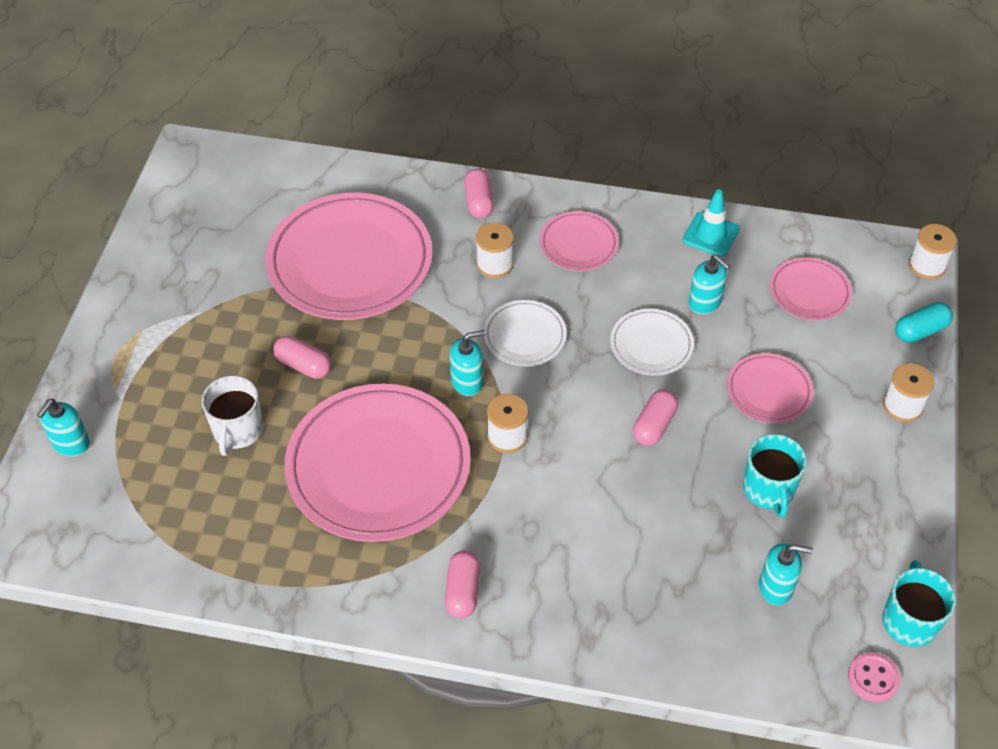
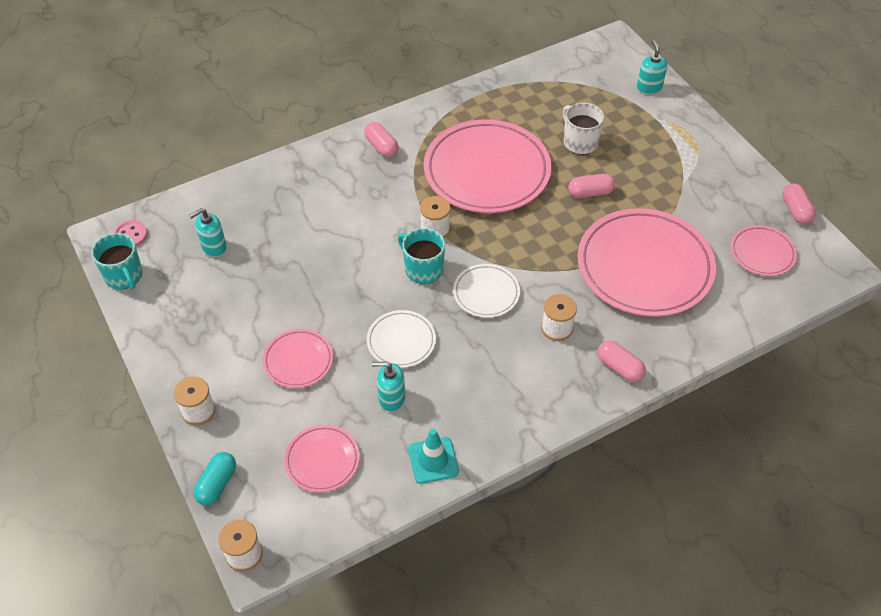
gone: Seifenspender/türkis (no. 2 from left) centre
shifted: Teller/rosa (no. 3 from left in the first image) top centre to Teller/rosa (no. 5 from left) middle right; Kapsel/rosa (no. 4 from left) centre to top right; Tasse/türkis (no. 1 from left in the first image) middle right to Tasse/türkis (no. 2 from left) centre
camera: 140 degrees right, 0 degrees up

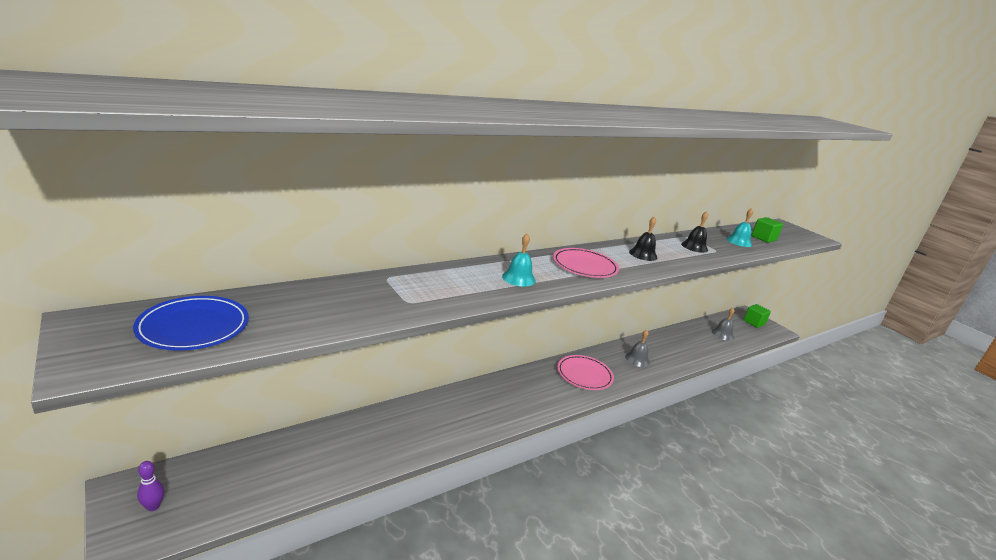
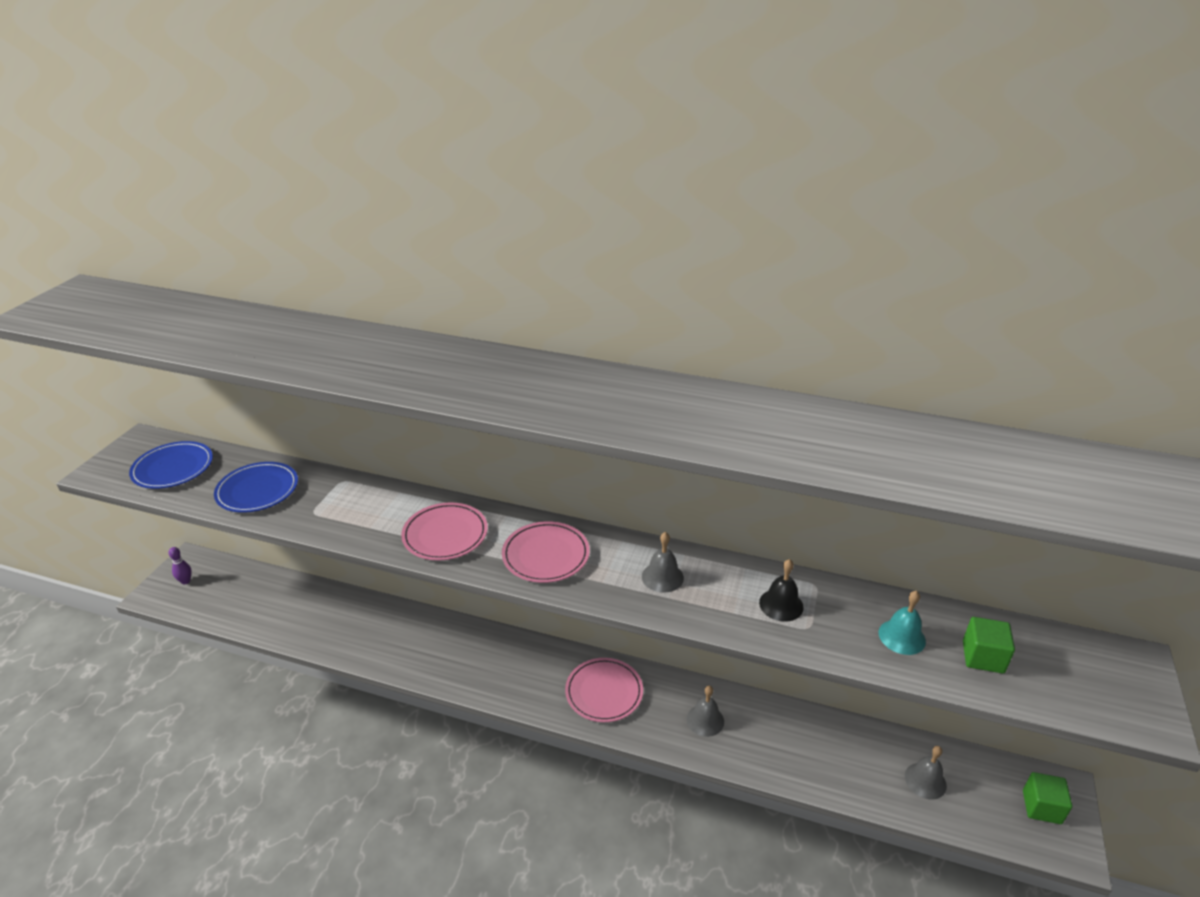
new: Teller/blau (no. 2 from left) middle left
swapped: Glocke/türkis (no. 1 from left) centre to Teller/rosa (no. 1 from left) centre
repainted: Glocke/schwarz (no. 1 from left) centre to Glocke/grau (no. 1 from left) centre
camera: 55 degrees right, 10 degrees up

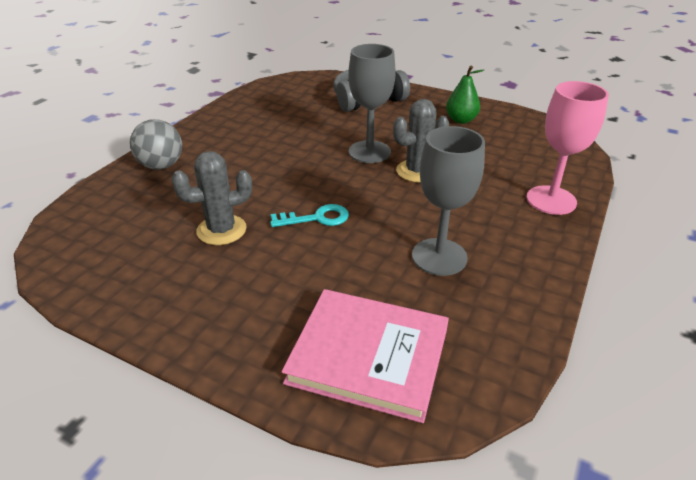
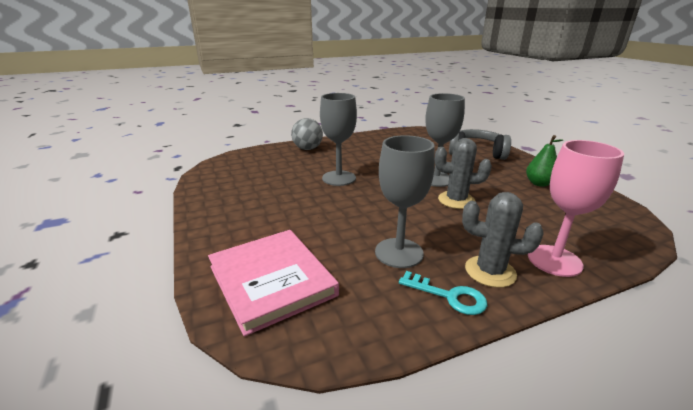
new: Kelch/grau (no. 1 from left) centre
shifted: Kaktus/grau (no. 1 from left in the first image) middle left to Kaktus/grau (no. 2 from left) middle right; Schlüssel/türkis centre to bottom centre
camera: 40 degrees right, 10 degrees down

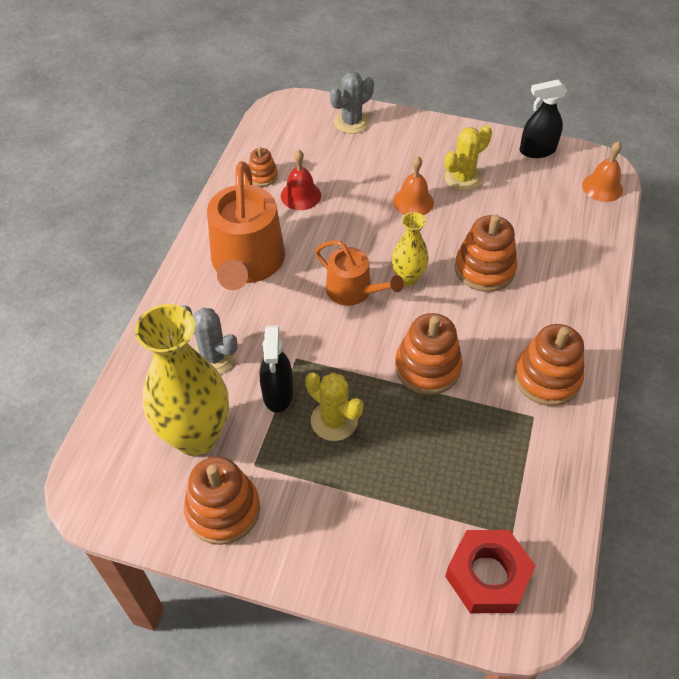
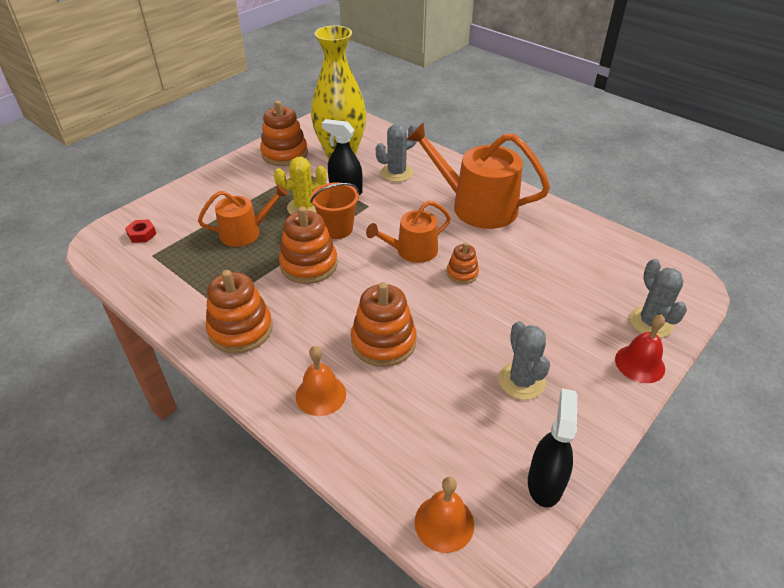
gone: Vase/gelb (no. 2 from left) centre
new: Eimer/orange centre; Gießkanne/orange (no. 1 from left) middle left
shifted: Stapelspielzeug/orange (no. 2 from left in the first image) top centre to Stapelspielzeug/orange (no. 5 from left) centre; Glocke/rot top centre to middle right; Glocke/orange (no. 1 from left) top centre to centre
repainted: Kaktus/gelb (no. 2 from left) top right to Kaktus/grau (no. 2 from left) middle right
scaled: Sechskantmutter/rot bottom right = middle left x0.47
camera: 115 degrees right, 10 degrees down

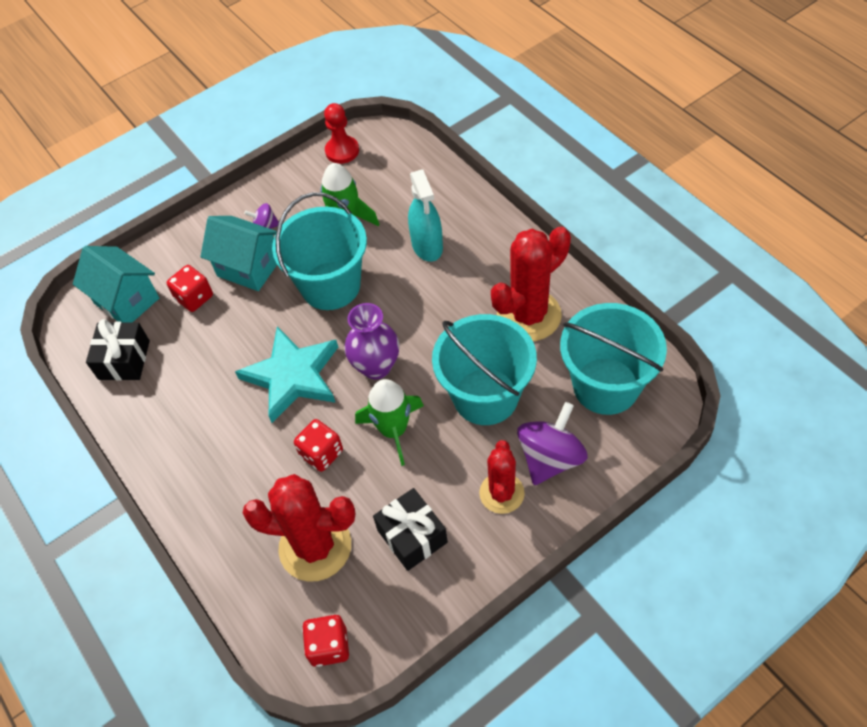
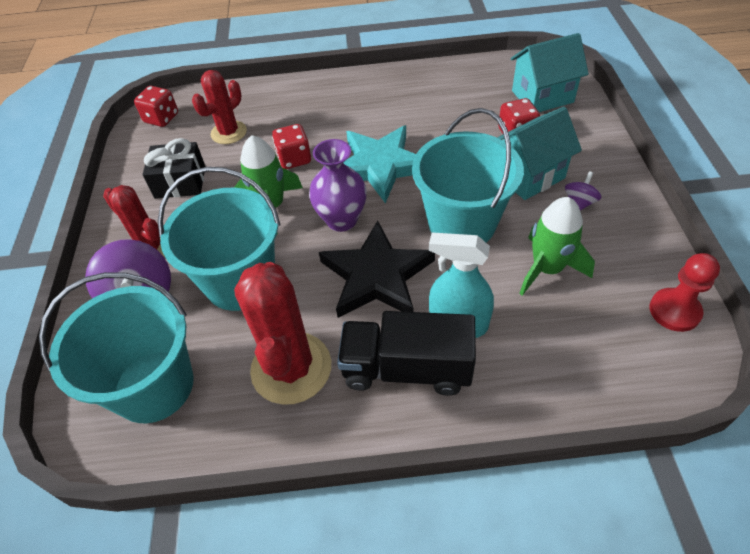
gone: Geschenk/schwarz (no. 1 from left) middle left
new: Stern/schwarz centre; Lastwagen/schwarz centre
scaled: Kaktus/rot (no. 1 from left in the first image) bottom centre = top left x0.62
camera: 120 degrees right, 5 degrees down

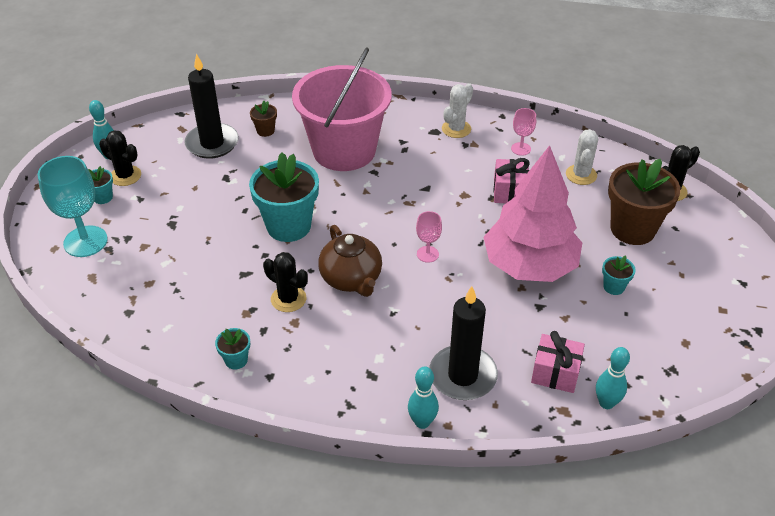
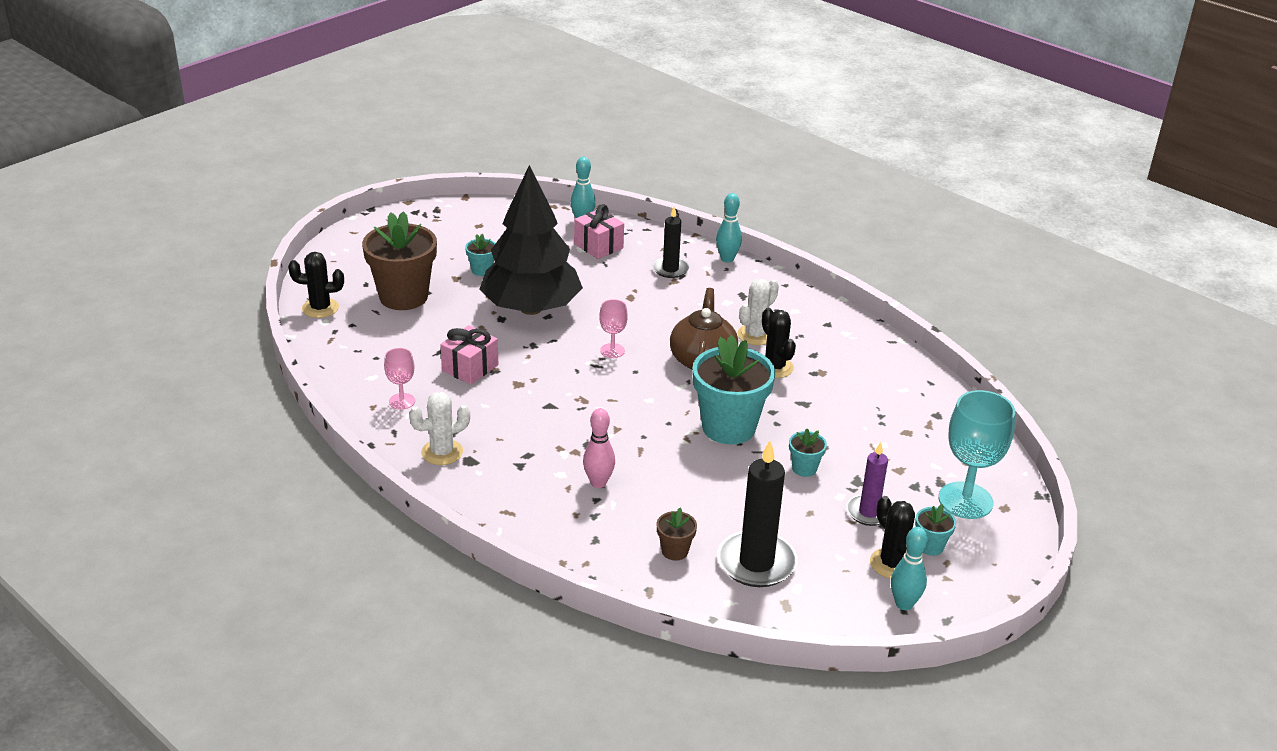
new: Kerze/lila middle right
shifted: Kaktus/weiß (no. 2 from left) top right to centre; Blumentopf/türkis (no. 2 from left in the first image) bottom left to Blumentopf/türkis (no. 3 from left) centre
swapped: Eimer/rosa top centre to Bowlingkegel/rosa centre
repainted: Baum/rosa middle right to Baum/schwarz top centre
scaled: Kerze/schwarz (no. 2 from left in the first image) centre = top centre x0.60
camera: 150 degrees left, 10 degrees down

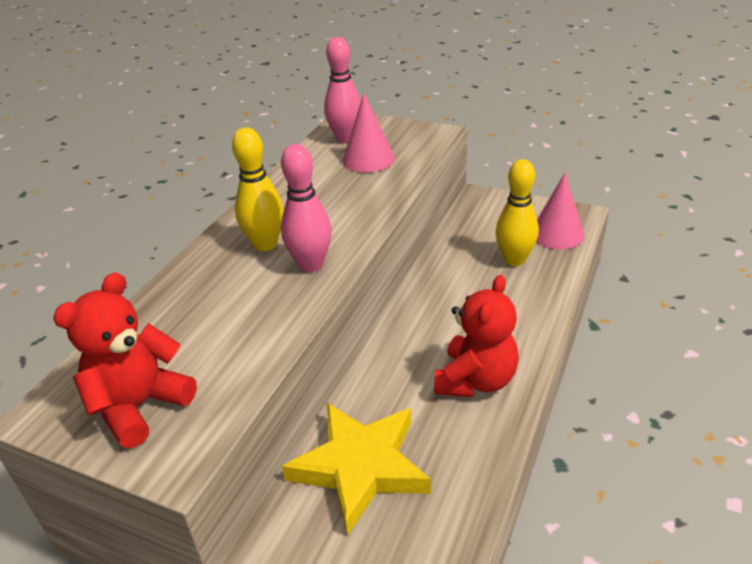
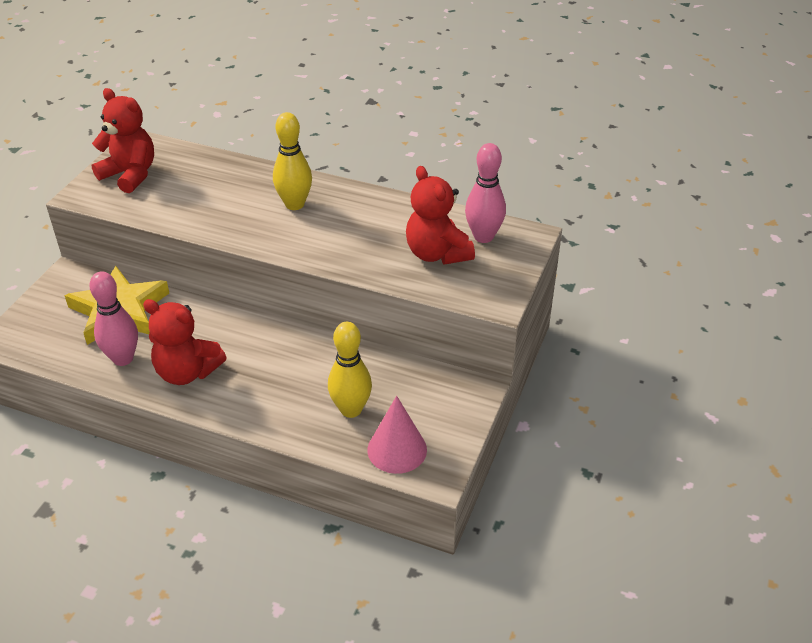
shifted: Bowlingkegel/rosa (no. 1 from left) centre to middle left
swapped: Kegel/rosa (no. 1 from left) top centre to Teddybär/rot (no. 3 from left) centre
camera: 85 degrees right, 5 degrees up

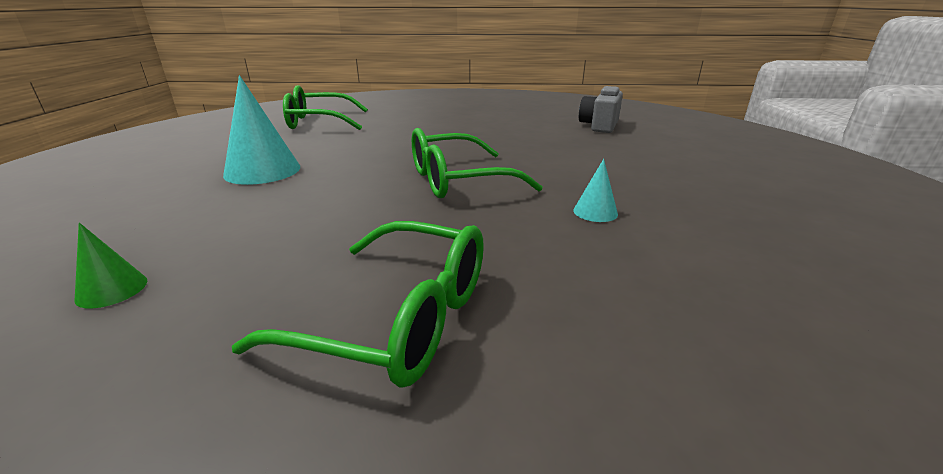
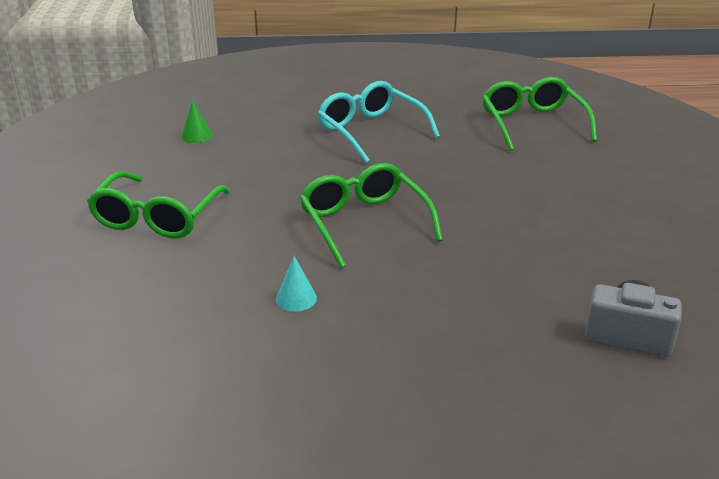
swapped: Kegel/türkis (no. 1 from left) top left to Brille/türkis top centre
camera: 85 degrees right, 5 degrees up

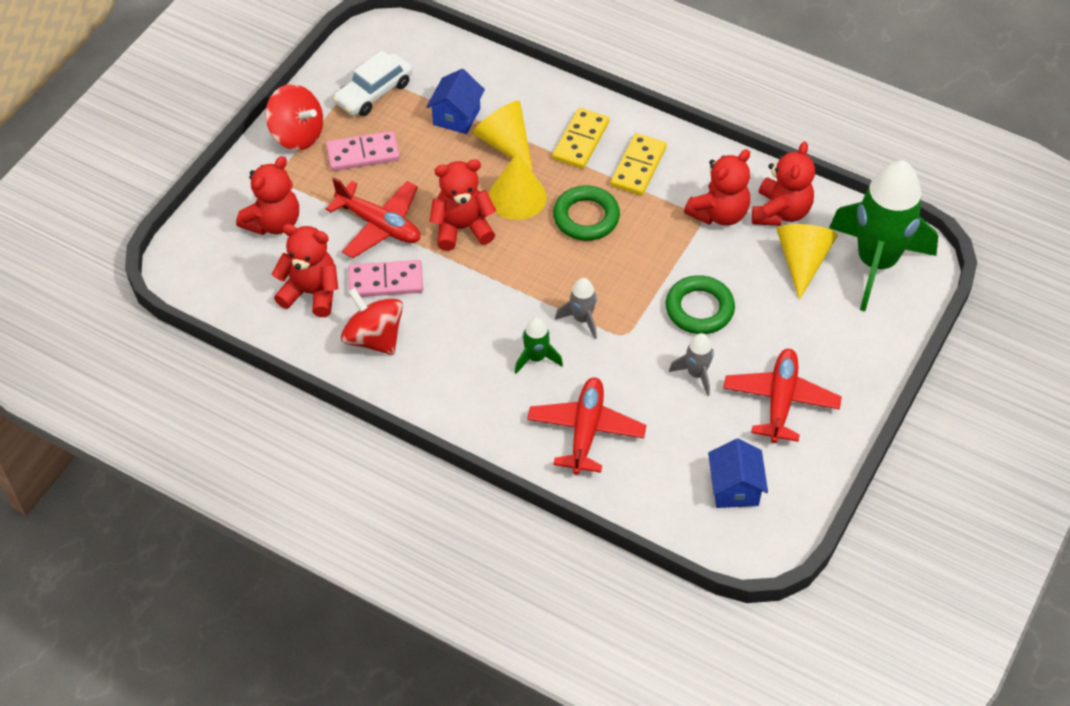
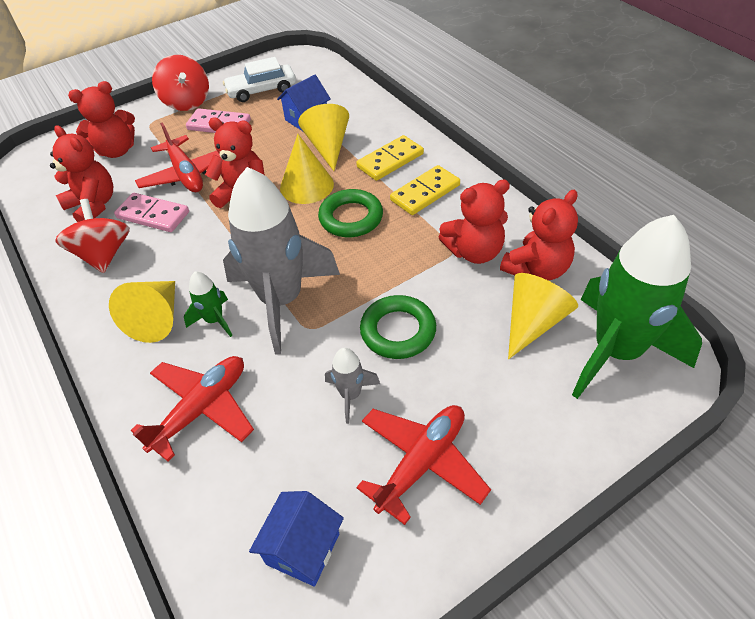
new: Kegel/gelb (no. 1 from left) middle left
scaled: Rakete/grau (no. 1 from left) centre = centre x2.33
camera: 30 degrees right, 5 degrees down

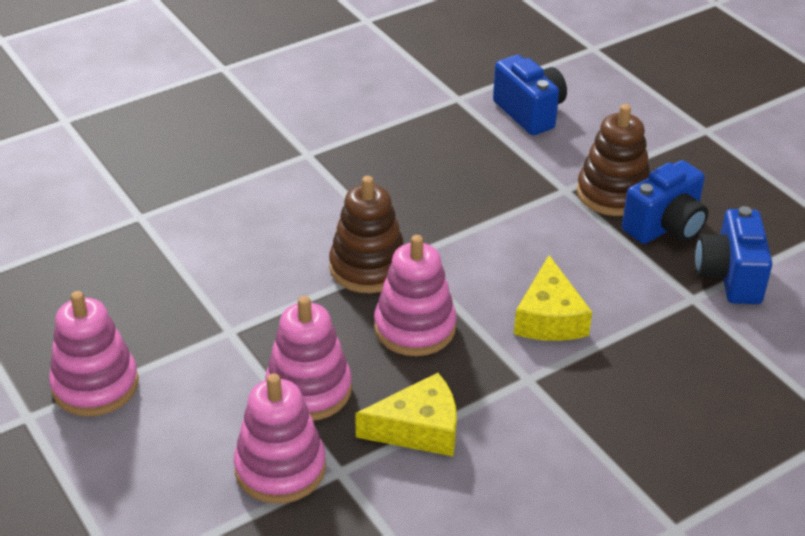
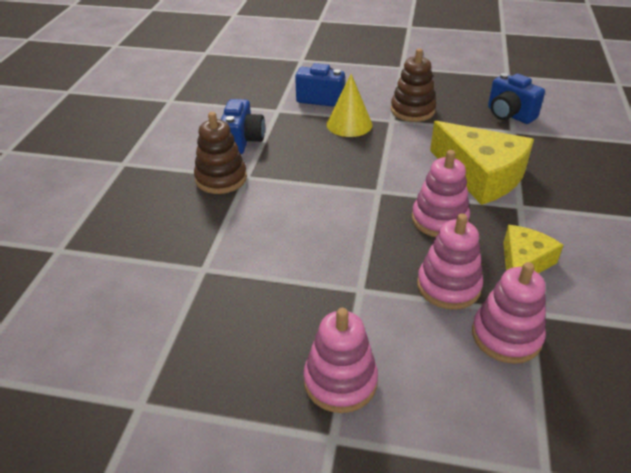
new: Kegel/gelb top centre
shifted: Kamera/blau (no. 2 from left in the first image) middle right to Kamera/blau (no. 1 from left) top centre; Stapelspielzeug/braun (no. 1 from left) centre to top centre
scaled: Käse/gelb (no. 2 from left in the first image) middle right = middle right x1.71
camera: 45 degrees left, 0 degrees up

